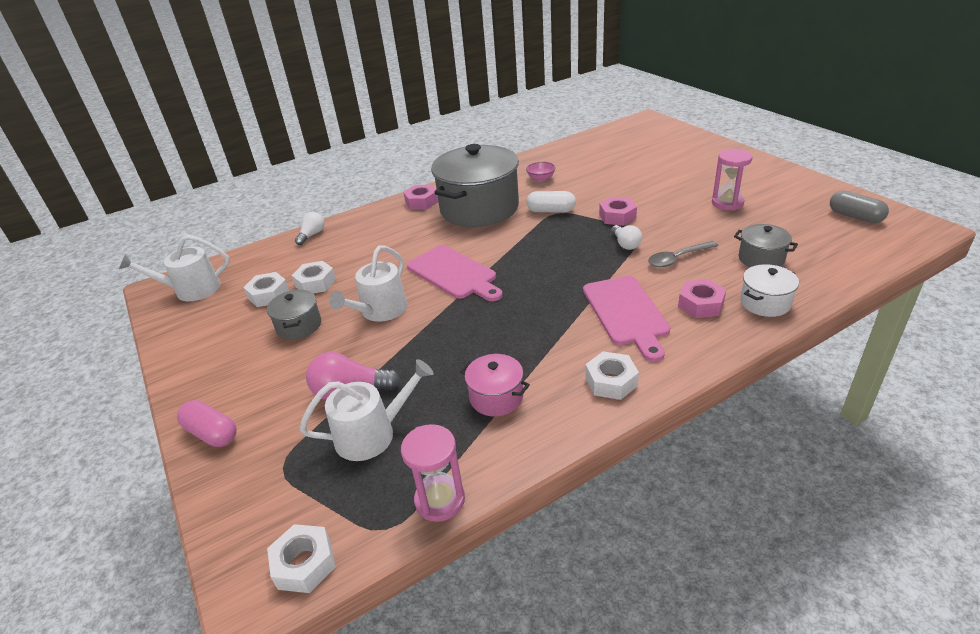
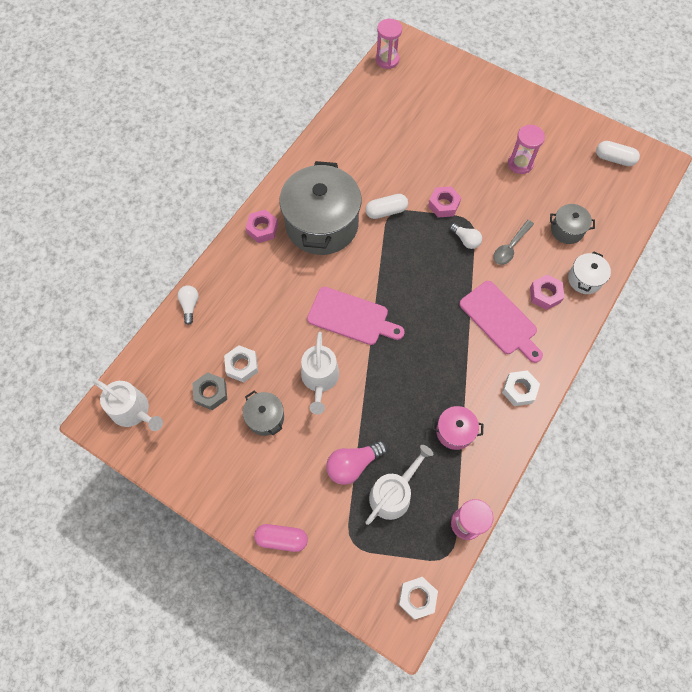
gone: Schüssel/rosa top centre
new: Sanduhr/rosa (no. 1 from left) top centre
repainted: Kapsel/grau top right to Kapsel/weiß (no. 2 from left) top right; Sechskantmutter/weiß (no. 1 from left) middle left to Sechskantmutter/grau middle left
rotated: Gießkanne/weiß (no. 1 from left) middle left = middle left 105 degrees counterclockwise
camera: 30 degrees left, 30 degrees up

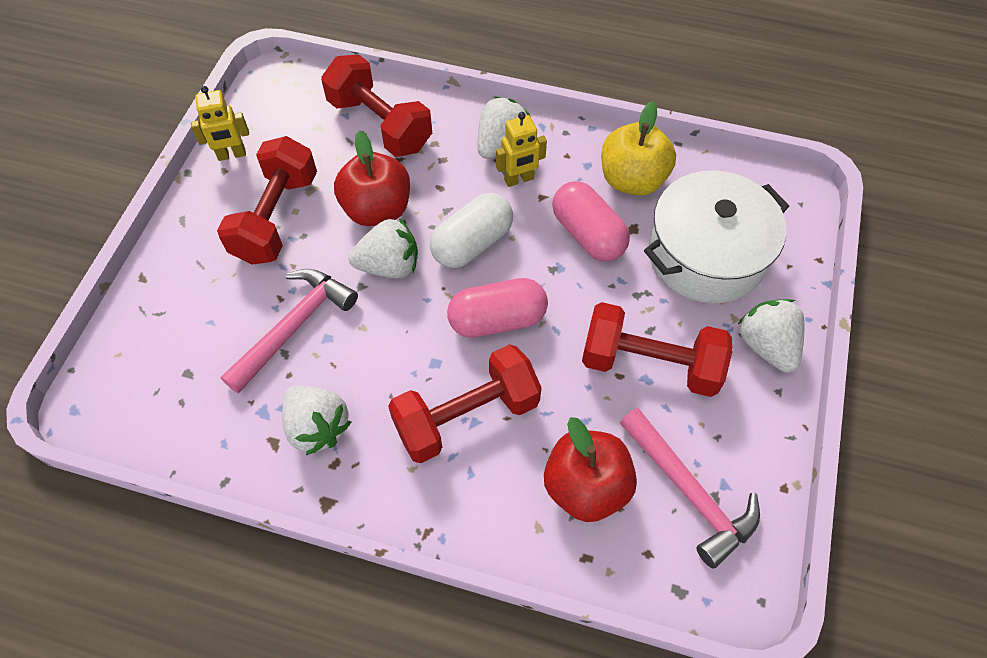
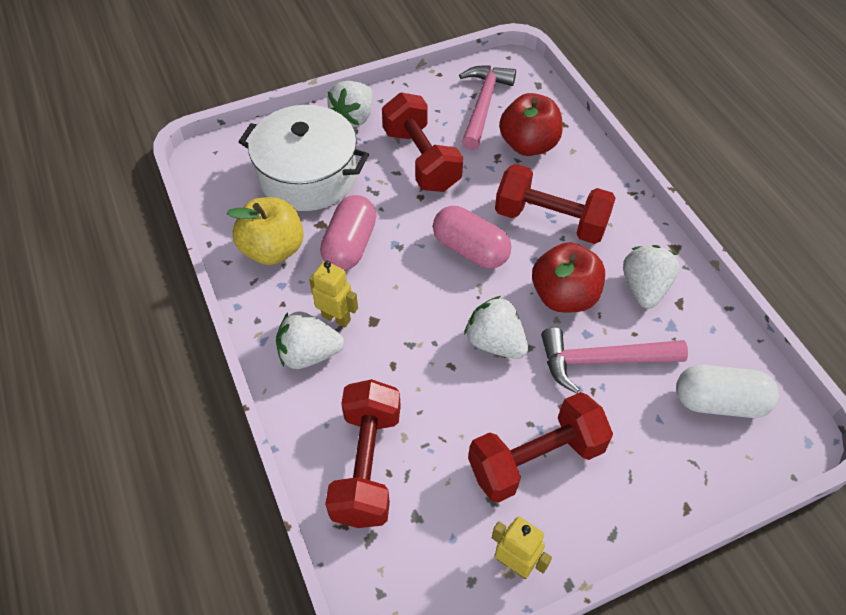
shifted: Apfel/rot (no. 1 from left in the first image) top centre to Apfel/rot (no. 2 from left) middle right; Kapsel/weiß centre to middle right
camera: 130 degrees left, 5 degrees down

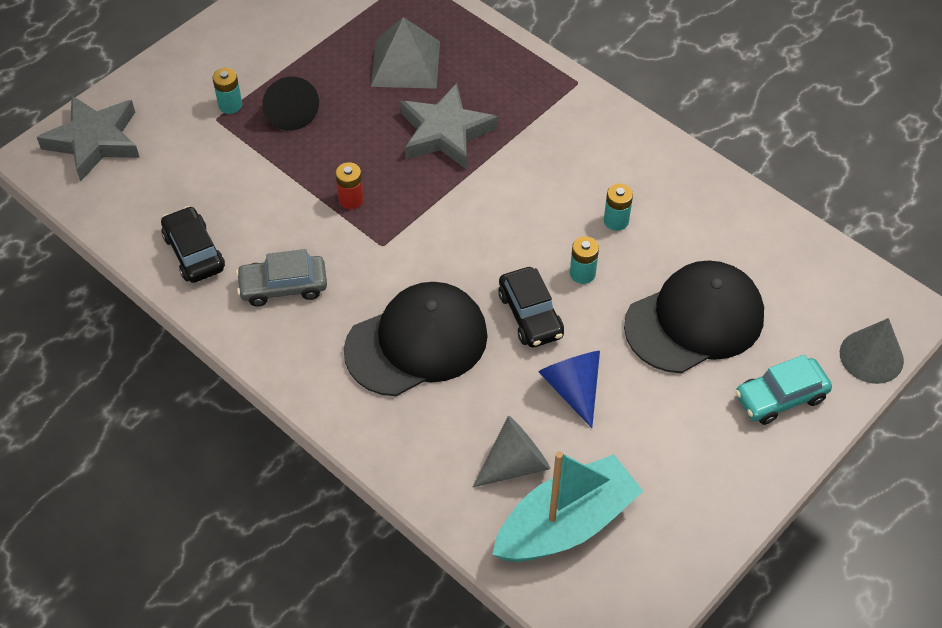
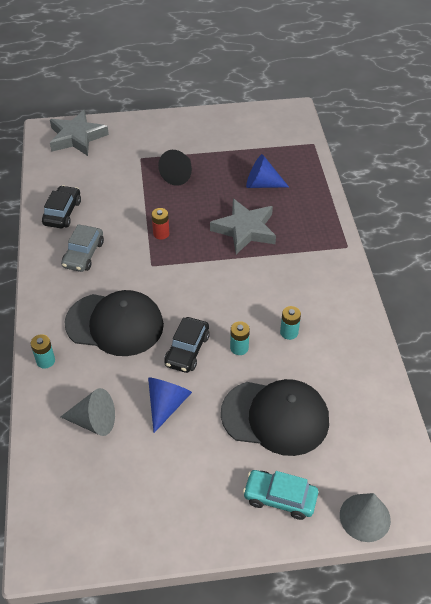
gone: Boot/türkis bottom centre
shifted: Batterie/türkis (no. 1 from left) top left to middle left
swapped: Pyramide/grau top centre to Kegel/blau (no. 2 from left) top centre
rotated: Auto/grau middle left = middle left 105 degrees counterclockwise
camera: 40 degrees right, 5 degrees down

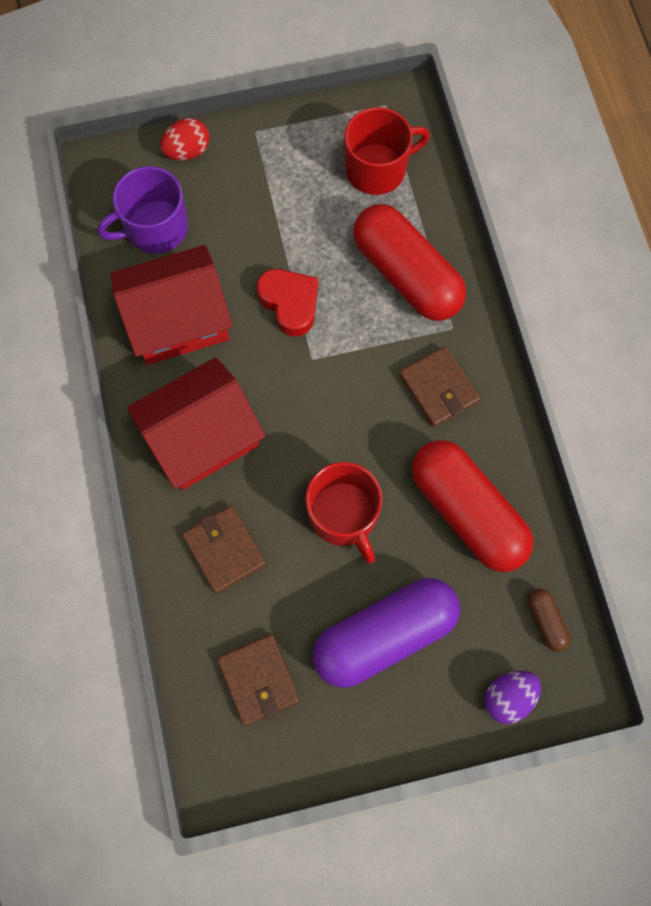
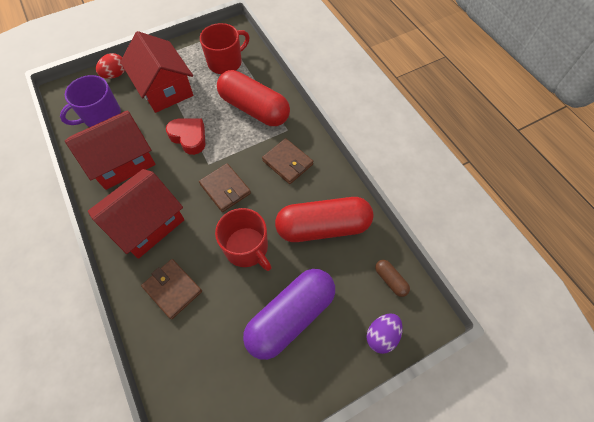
new: Haus/rot (no. 3 from left) top left
shifted: Geldbörse/braun (no. 2 from left) bottom centre to centre
rotated: Kapsel/rot (no. 2 from left) middle right = centre 45 degrees counterclockwise
camera: 15 degrees left, 10 degrees down

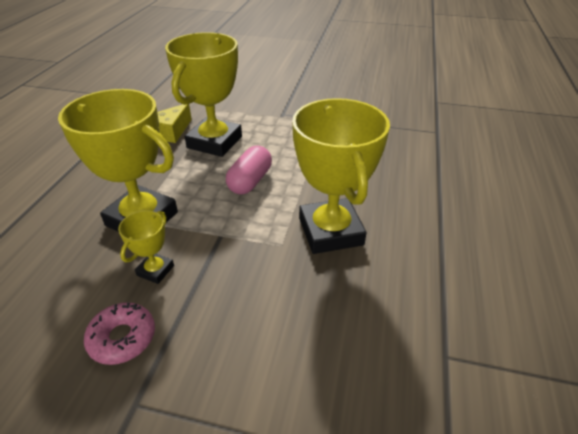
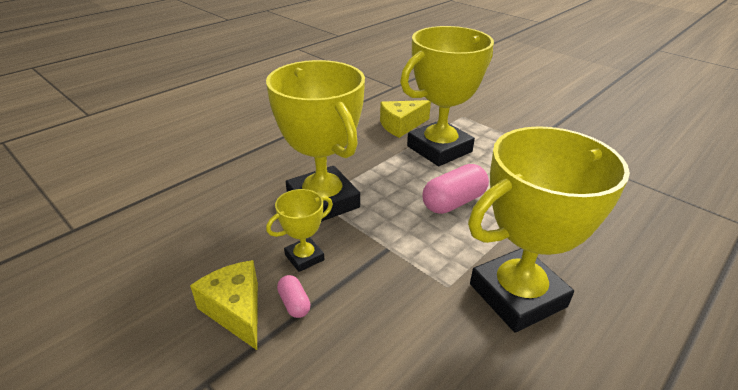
new: Kapsel/rosa (no. 1 from left) bottom centre
swapped: Donut/rosa bottom left to Käse/gelb (no. 1 from left) bottom left
rotated: Pokal/gelb (no. 4 from left) centre = middle right 45 degrees clockwise
camera: 30 degrees right, 5 degrees down

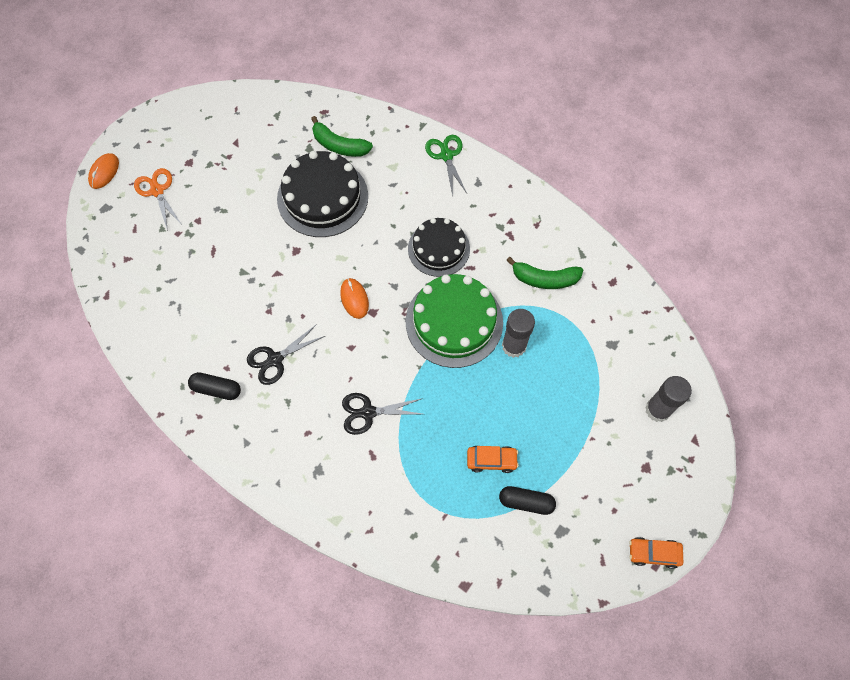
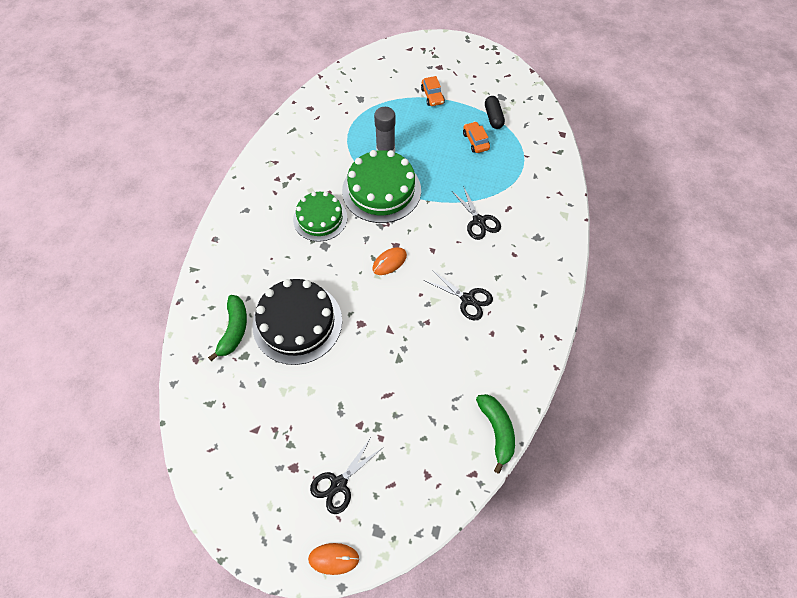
gone: Schere/grün top centre; Kapsel/schwarz (no. 1 from left) middle left; Klebestift/grau (no. 2 from left) middle right
shifted: Banane/grün (no. 2 from left) centre to bottom centre; Auto/orange (no. 2 from left in the first image) bottom right to Auto/orange (no. 1 from left) top centre
repainted: Schere/orange top left to Schere/schwarz (no. 1 from left) bottom centre; Kuchen/schwarz (no. 2 from left) centre to Kuchen/grün (no. 1 from left) centre
camera: 110 degrees left, 5 degrees down

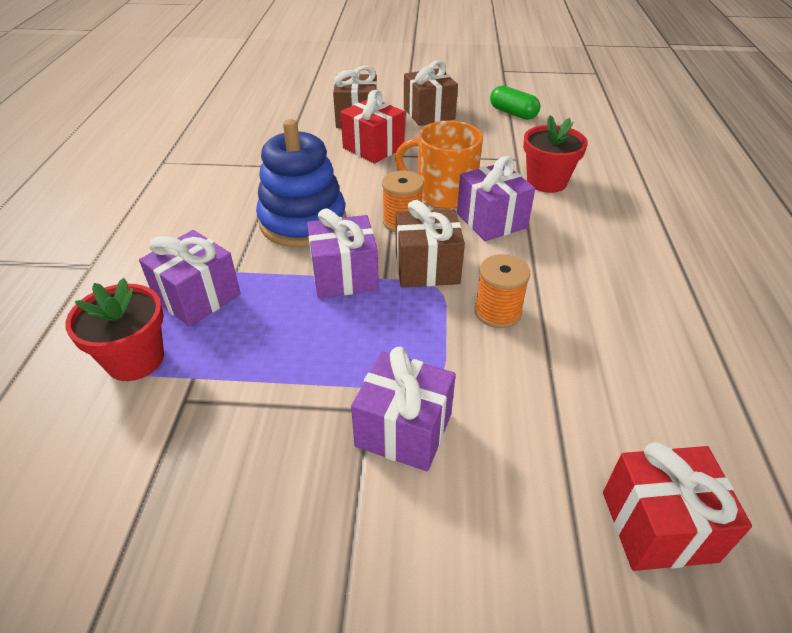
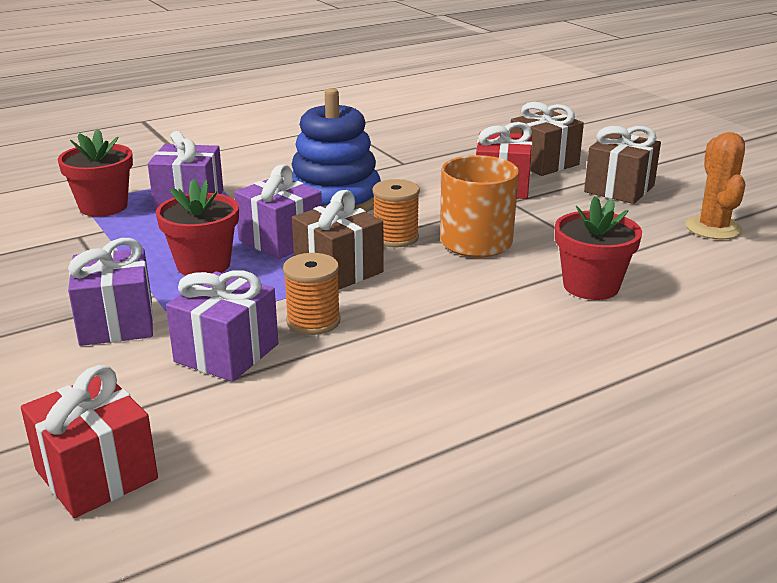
new: Blumentopf/rot (no. 2 from left) middle left
shifted: Geschenk/lila (no. 4 from left in the first image) top centre to Geschenk/lila (no. 3 from left) middle left
swapped: Kapsel/grün top centre to Kaktus/orange top right
camera: 55 degrees right, 15 degrees down

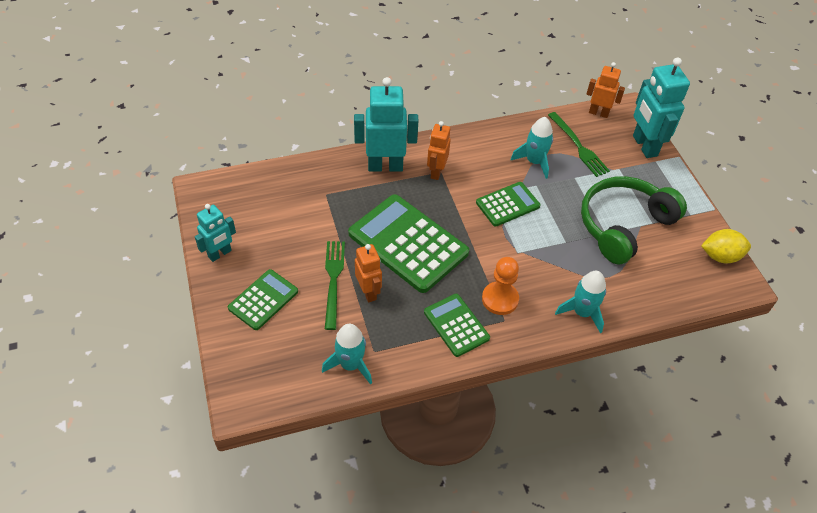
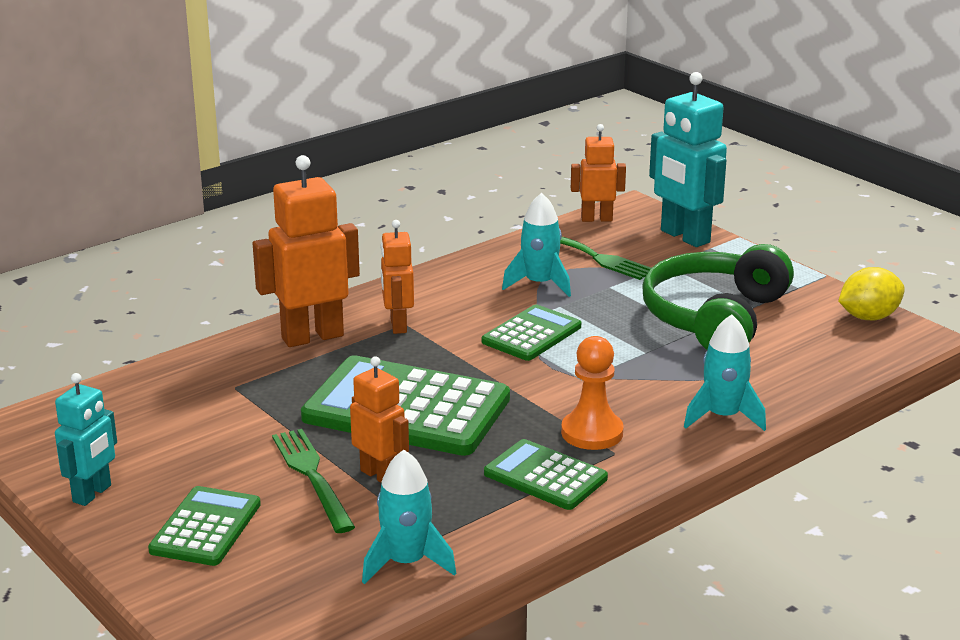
repainted: Roboter/türkis (no. 2 from left) top centre to Roboter/orange (no. 1 from left) middle left
camera: 20 degrees left, 25 degrees down

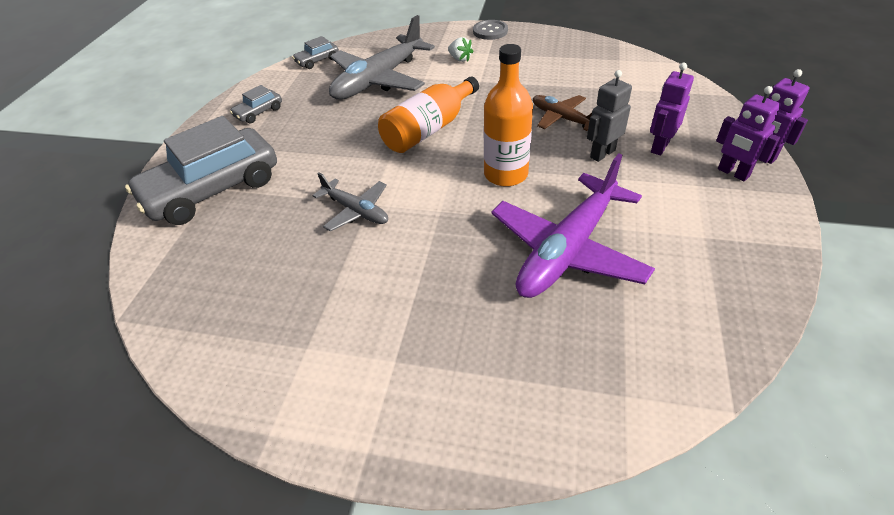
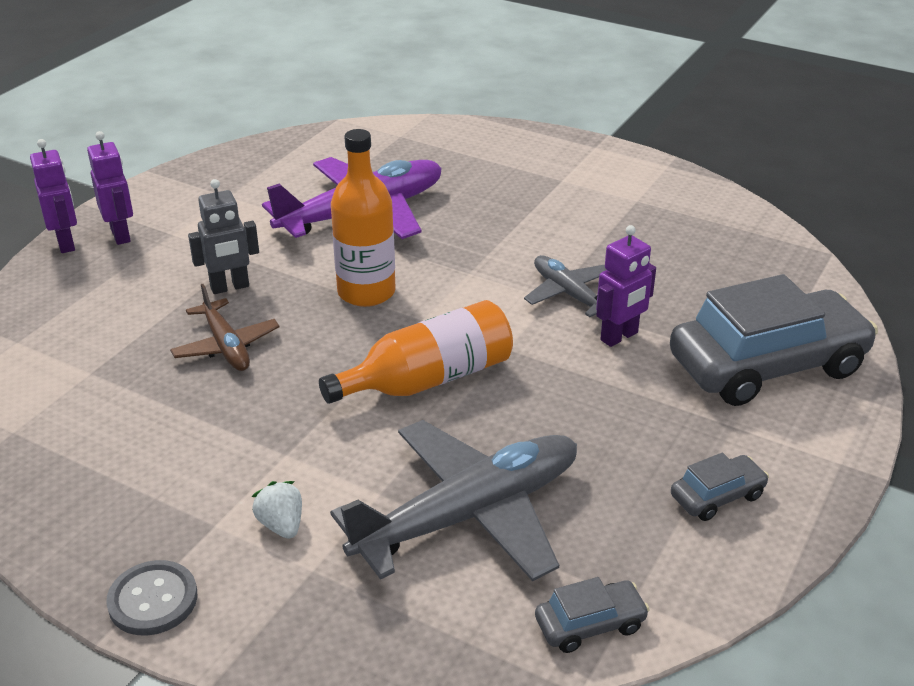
shifted: Roboter/lila (no. 1 from left in the first image) top right to Roboter/lila (no. 3 from left) middle right
camera: 165 degrees left, 10 degrees down

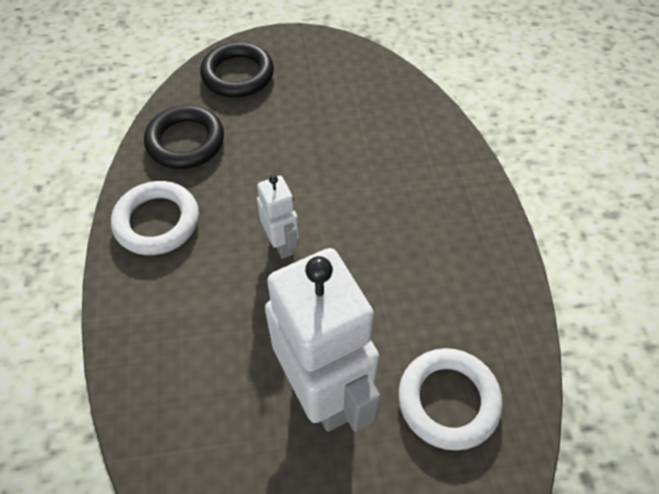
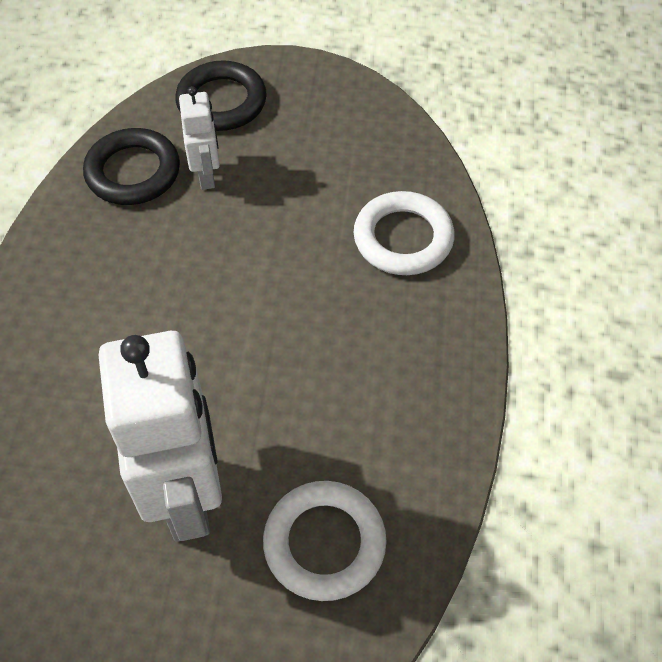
shifted: Roboter/weiß (no. 1 from left in the first image) centre to Roboter/weiß (no. 2 from left) top left; Ring/weiß (no. 1 from left in the first image) middle left to Ring/weiß (no. 2 from left) centre
camera: 15 degrees right, 0 degrees up

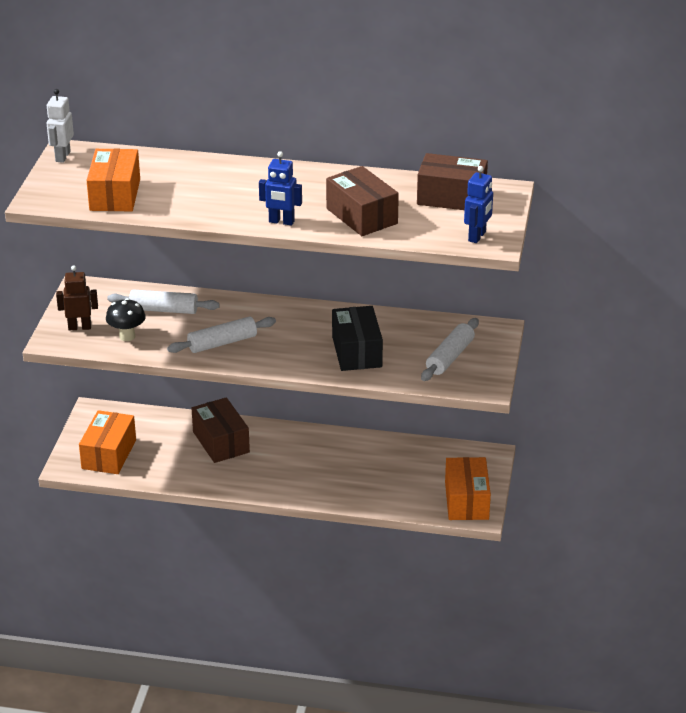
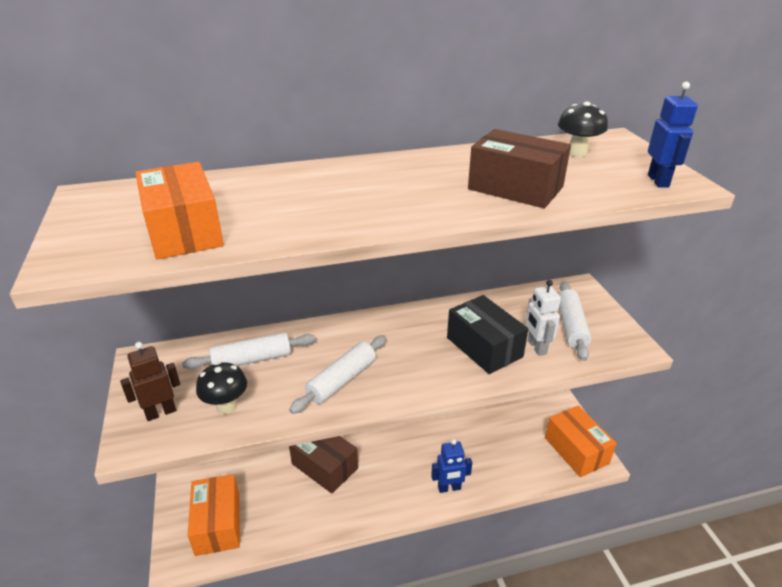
shifted: Roboter/weiß top left to middle right; Roboter/blau (no. 1 from left) top centre to bottom centre
swapped: Schachtel/braun (no. 3 from left) top centre to Pilz/schwarz (no. 2 from left) top right
camera: 25 degrees left, 0 degrees up

